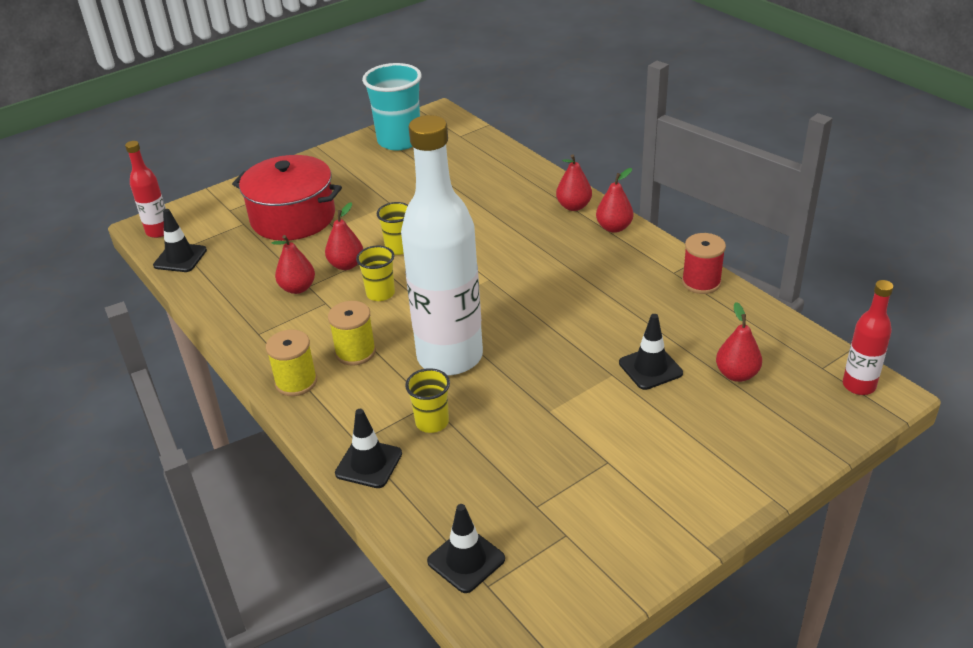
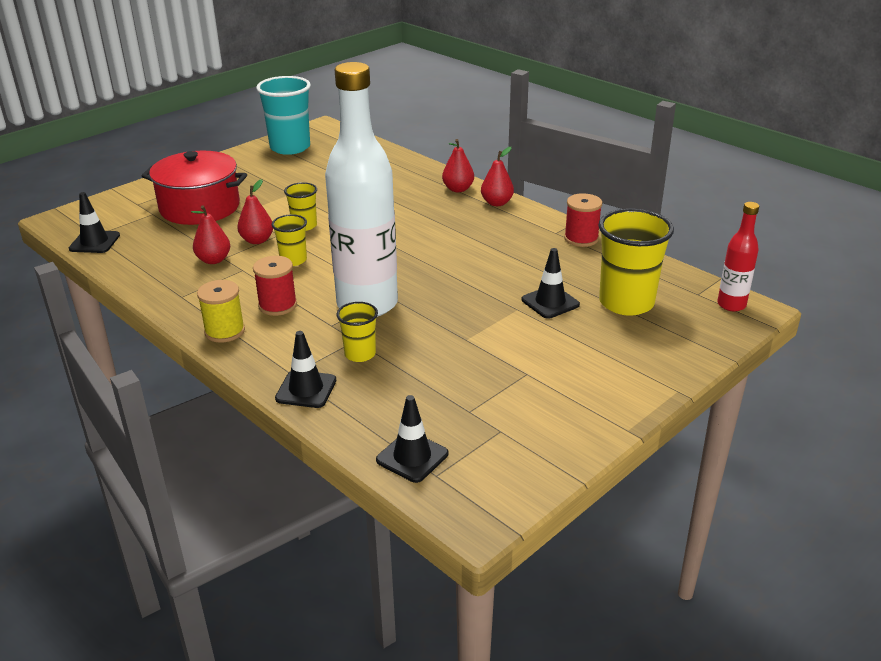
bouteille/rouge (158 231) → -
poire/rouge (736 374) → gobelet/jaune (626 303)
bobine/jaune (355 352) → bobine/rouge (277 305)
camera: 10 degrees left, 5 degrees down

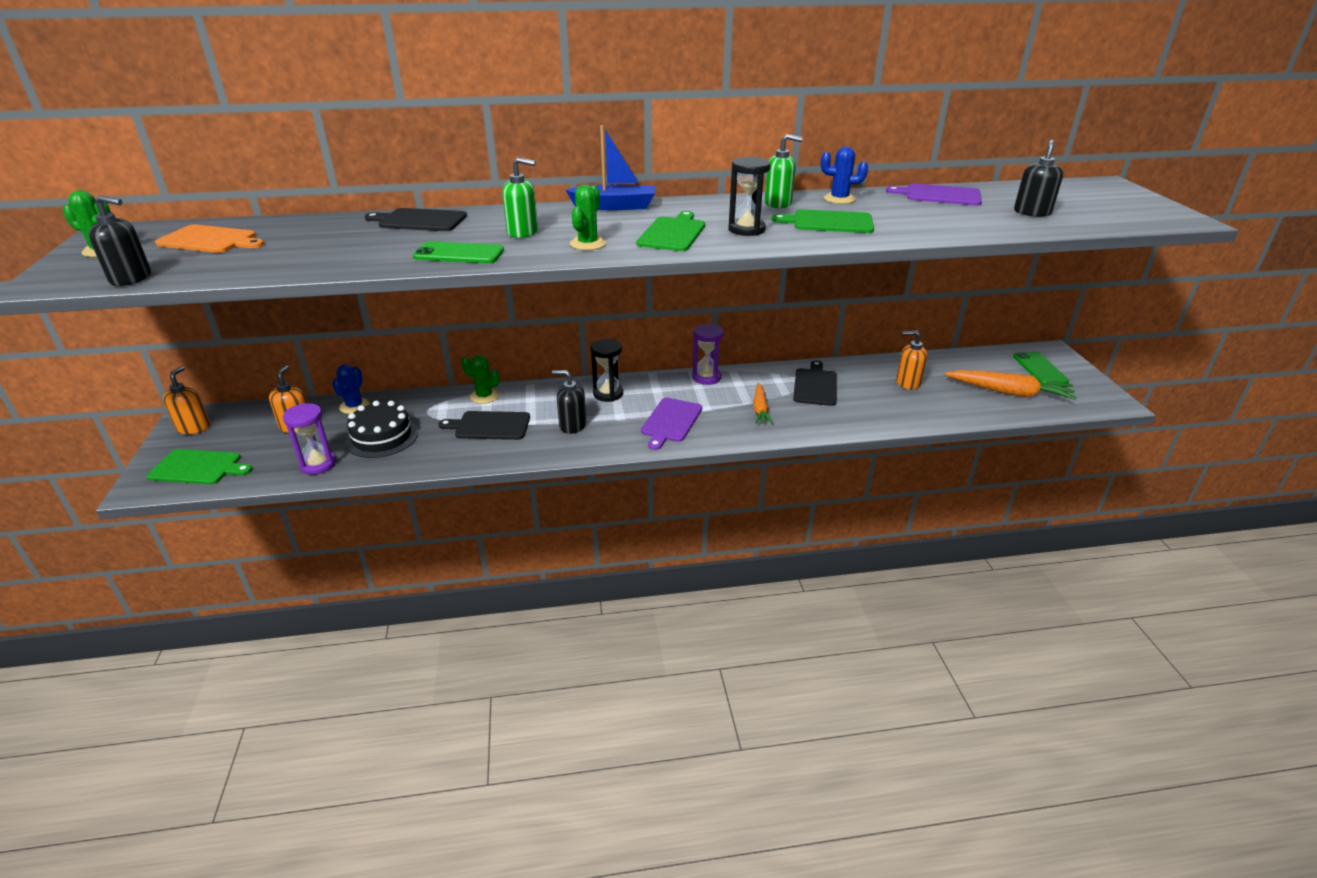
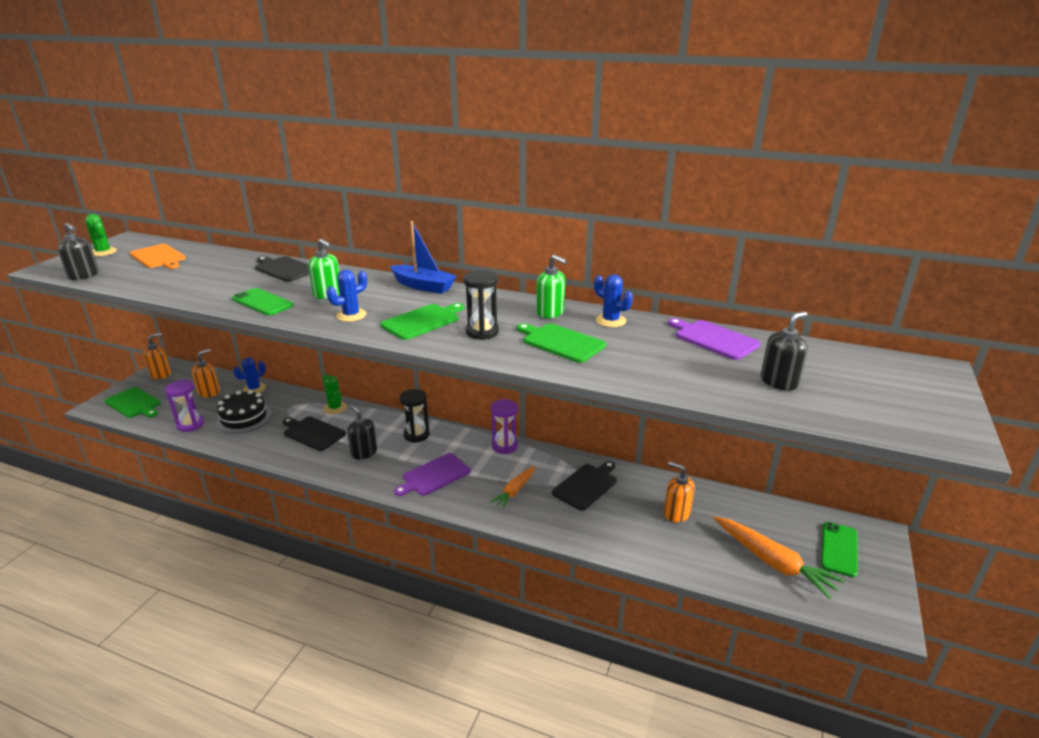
cactus/vert (588 244) → cactus/bleu (351 315)
camera: 30 degrees right, 5 degrees down

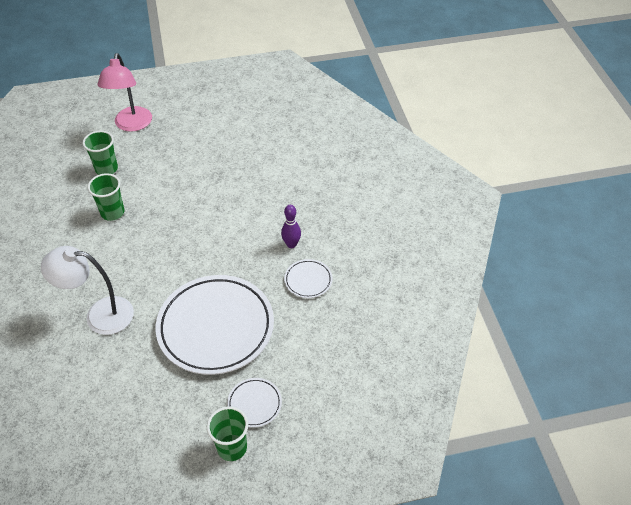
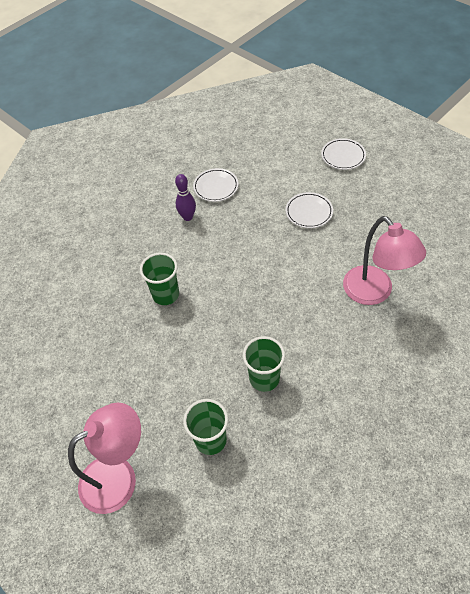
gobelet/vert (232 447) → gobelet/vert (166 295), moved
lampe/blanc (99 315) → lampe/rose (374 293)
assiette/blanc (216 327) → assiette/blanc (309 212), x0.43
camera: 120 degrees left, 5 degrees up

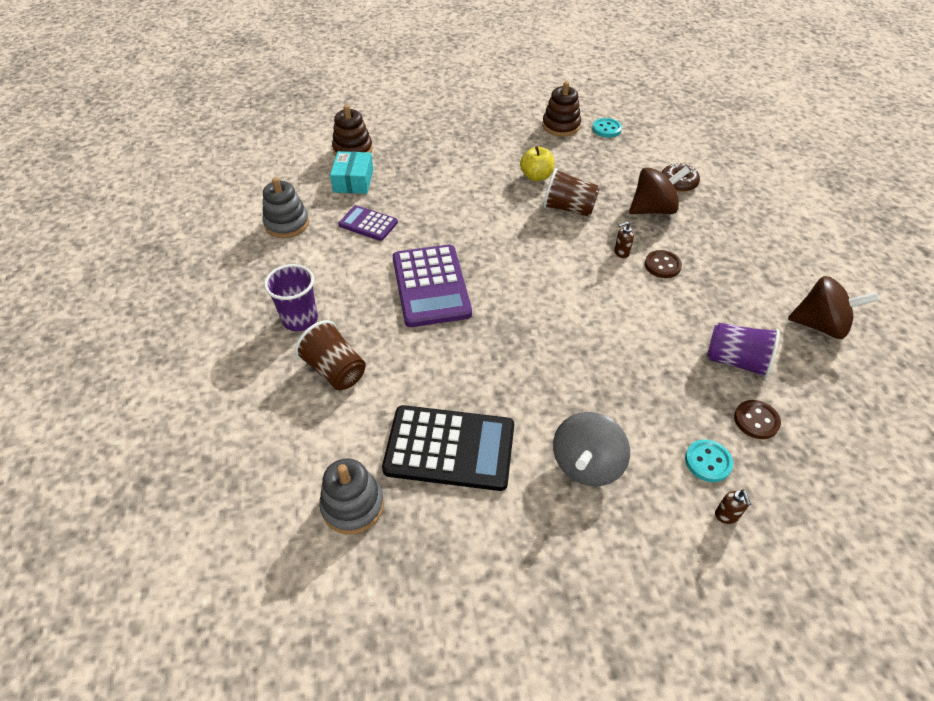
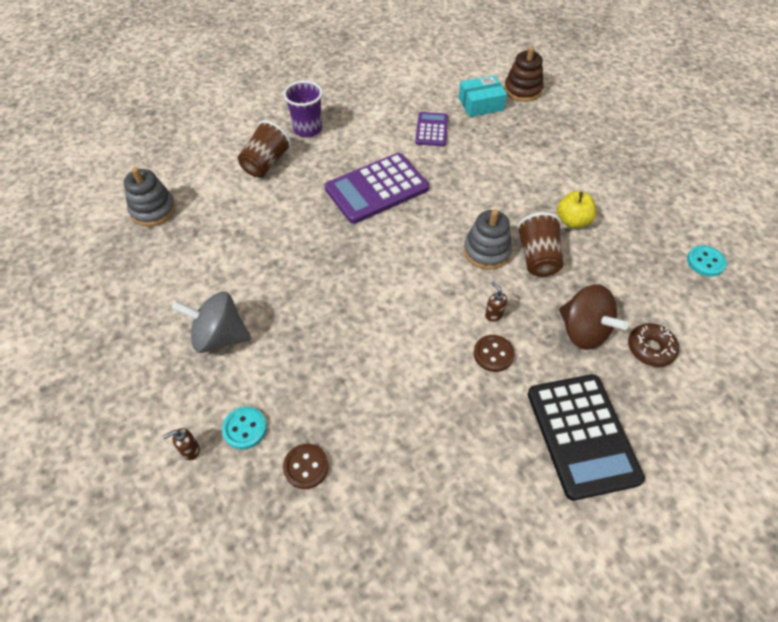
jouet à empiler/marron (561 126) → -
gobelet/violet (736 361) → -
toupie/marron (820 325) → -
jouet à empiler/gris (287 224) → jouet à empiler/gris (486 251), moved
calculatrice/noir (449 448) → calculatrice/noir (582 435), moved
camera: 70 degrees right, 5 degrees up

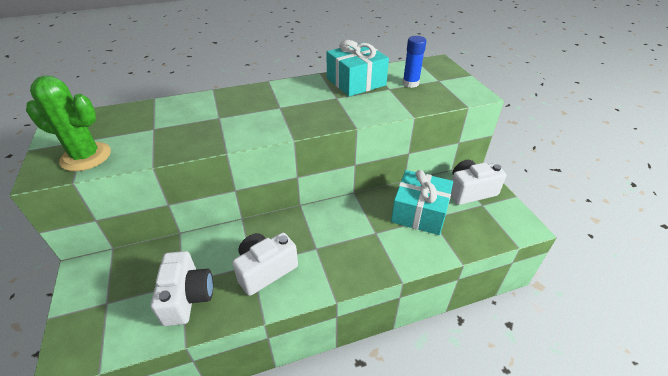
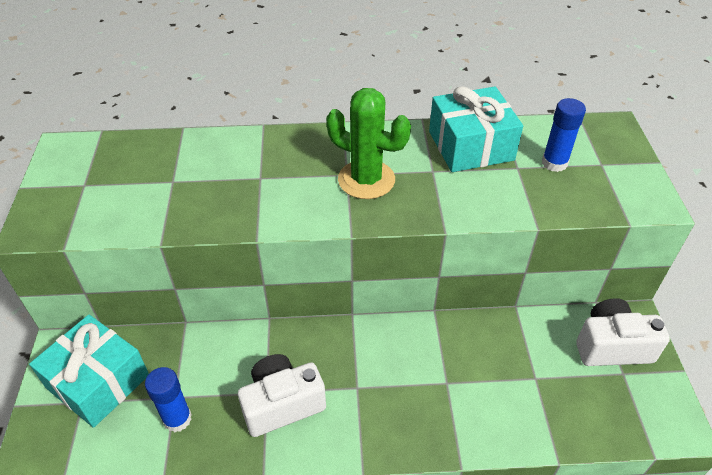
cactus/vert (86 157) → cactus/vert (366 180), moved
cadeau/turquoise (419 212) → cadeau/turquoise (98 381), moved
appareil photo/blanc (187 297) → bâton de colle/bleu (177 419)
camera: 15 degrees right, 5 degrees up

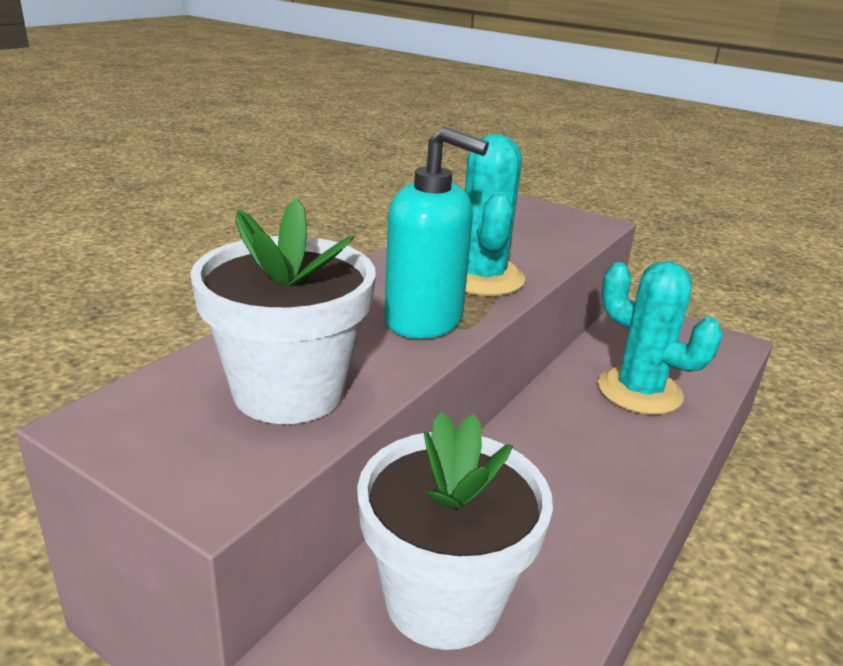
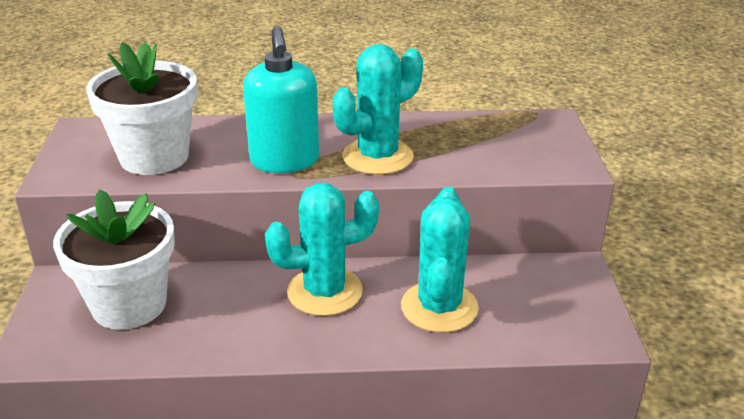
- → cactus/turquoise (325 292)
camera: 55 degrees right, 5 degrees up

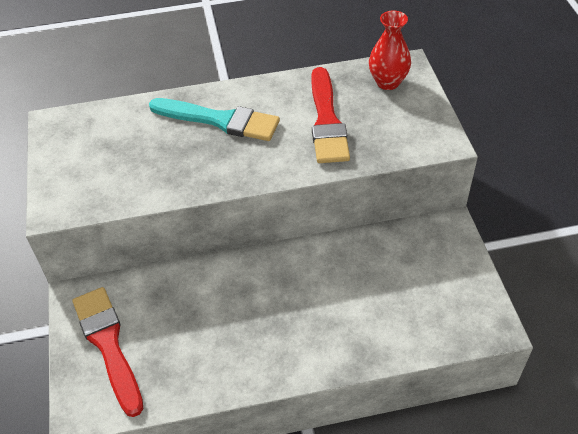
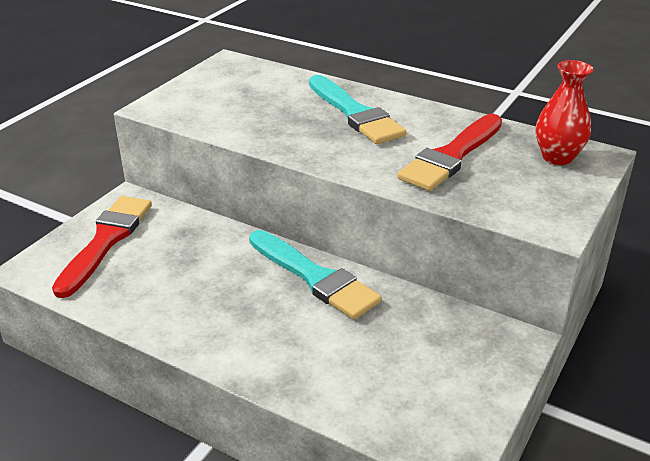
- → pinceau/turquoise (315 277)
camera: 40 degrees right, 15 degrees down

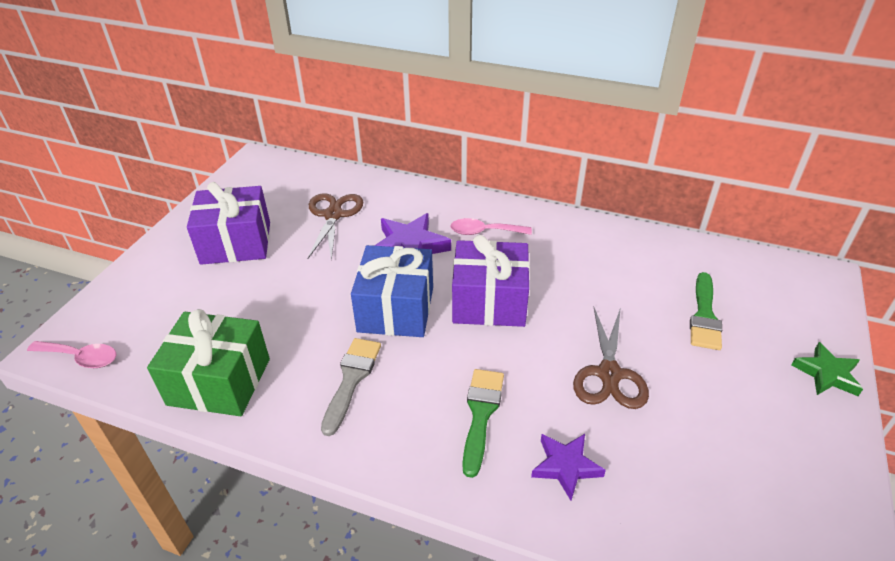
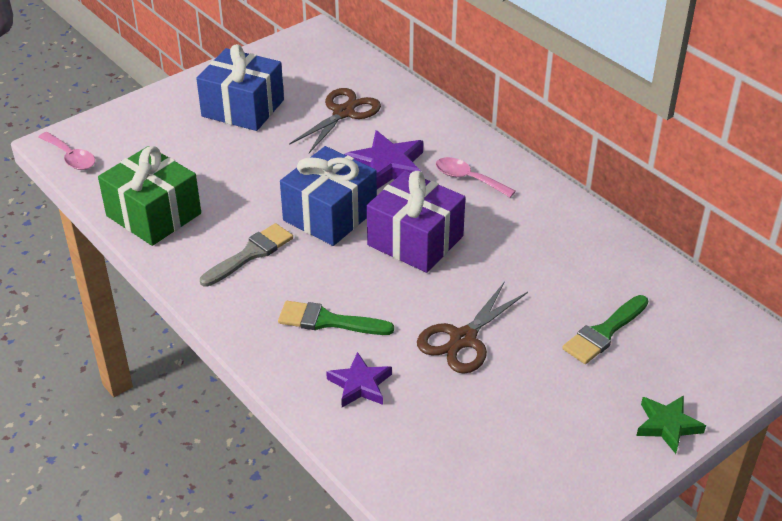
cadeau/violet (236 243) → cadeau/bleu (243 108)
pinceau/vert (481 414) → pinceau/vert (328 321), 120 degrees counterclockwise
camera: 30 degrees right, 0 degrees up

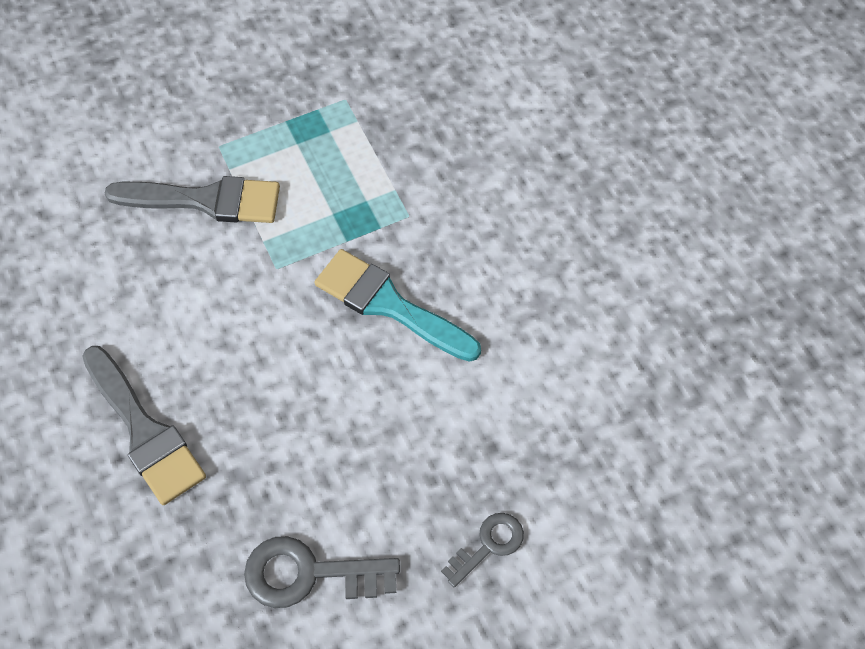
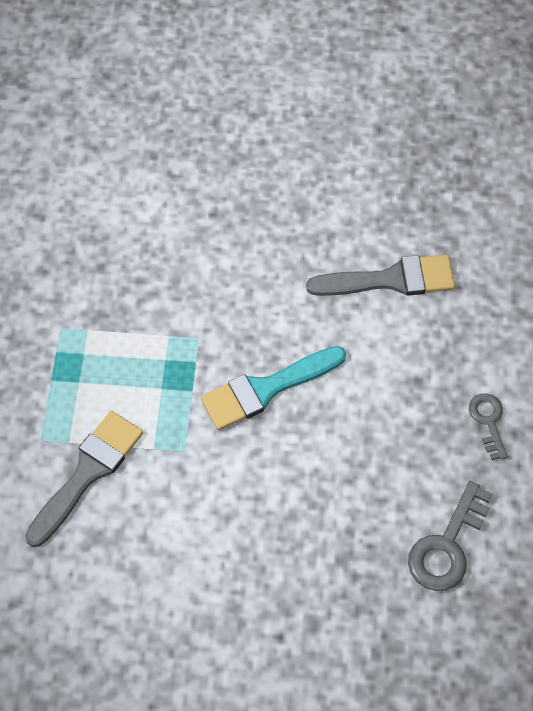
pinceau/gris (144 431) → pinceau/gris (391 279), moved
camera: 60 degrees left, 0 degrees up

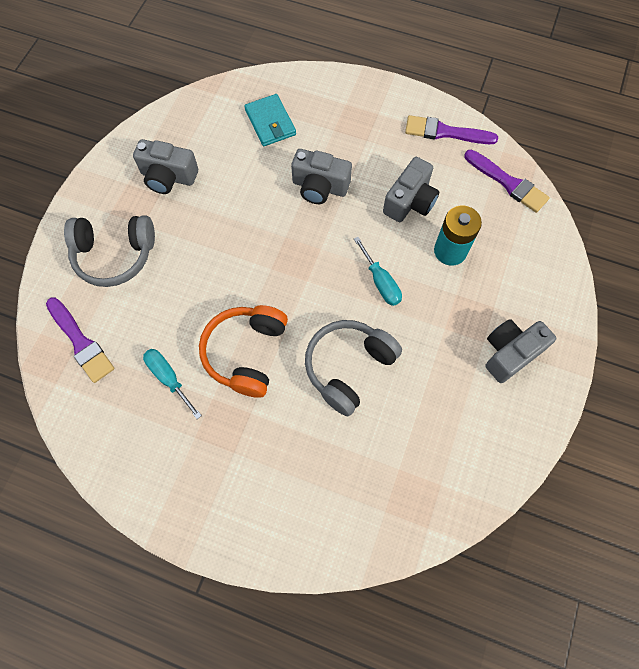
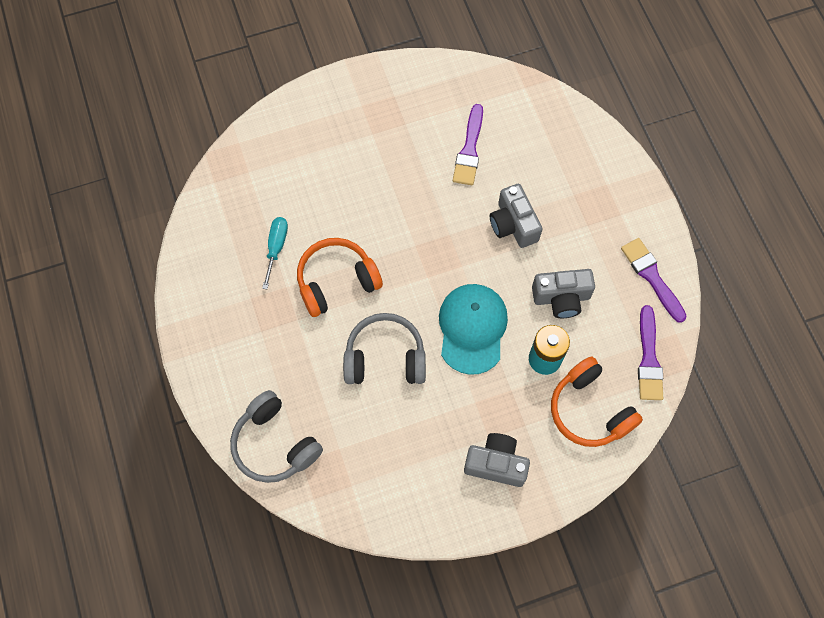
appareil photo/gris (168 177) → -
portefeuille/turquoise (270 122) → -
- → casque audio/orange (590 410)
pinceau/violet (80 342) → pinceau/violet (469 149), moved
casque audio/gris (114 255) → casque audio/gris (275 444), moved
tournevis/turquoise (380 282) → casquette/turquoise (472 328)
camera: 50 degrees right, 0 degrees up

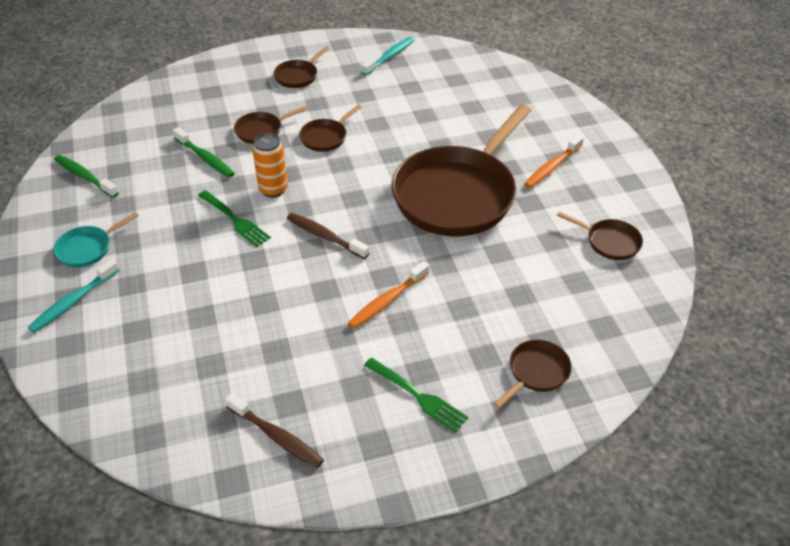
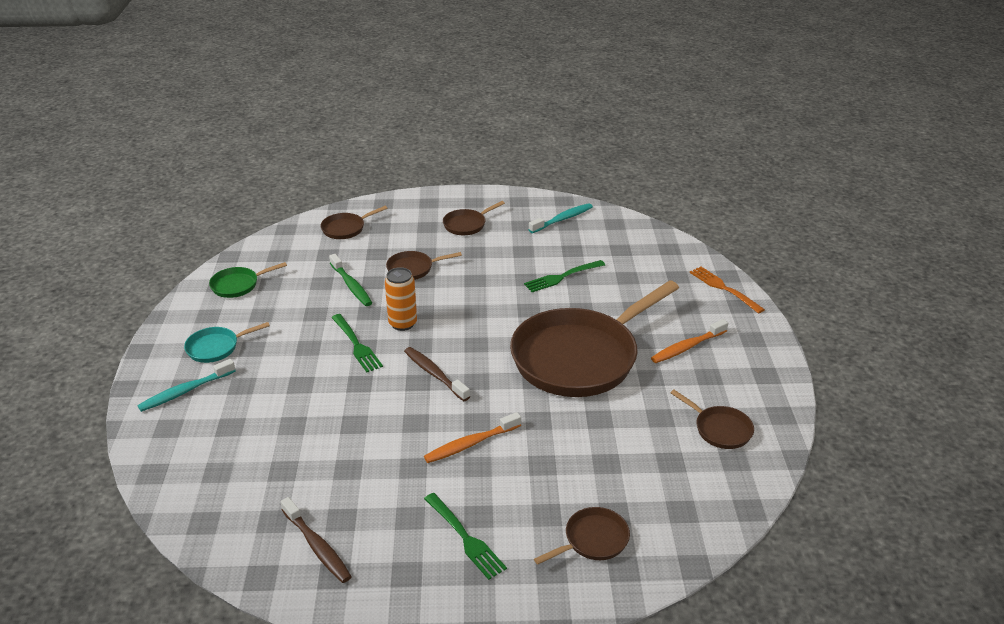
- → fourchette/vert (562 277)
- → fourchette/orange (724 288)
poêle/marron (326 137) → poêle/marron (346 228), moved
brosse à dents/vert (84 177) → poêle/vert (238 285)
camera: 15 degrees right, 10 degrees down

